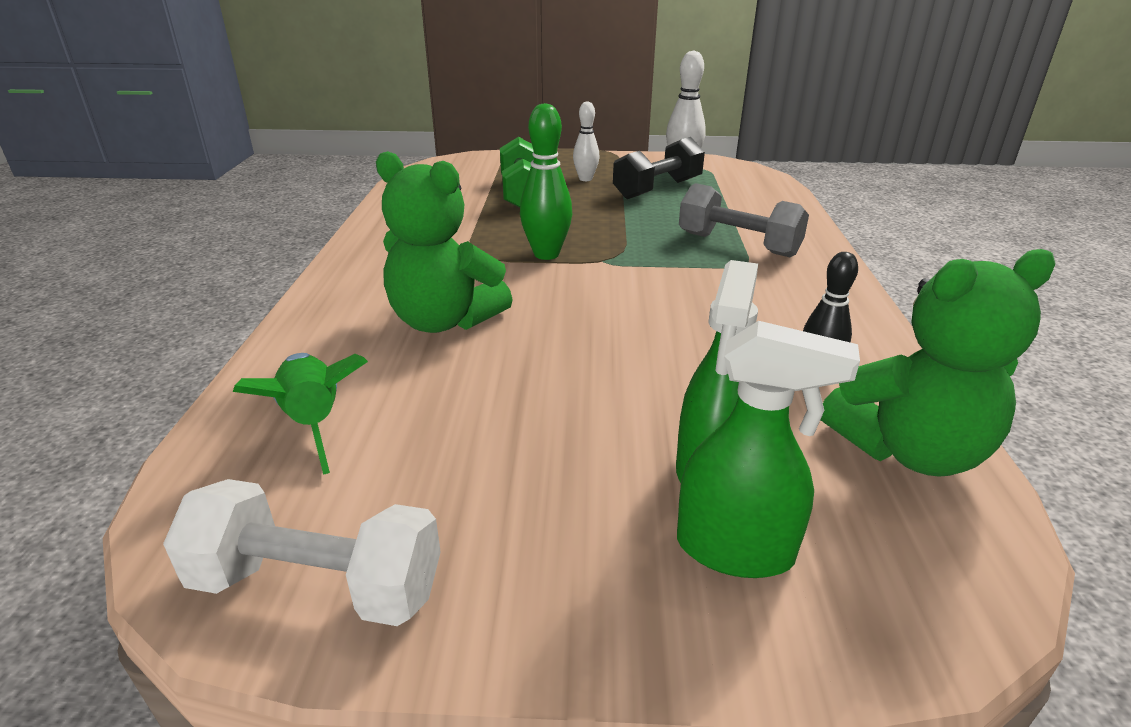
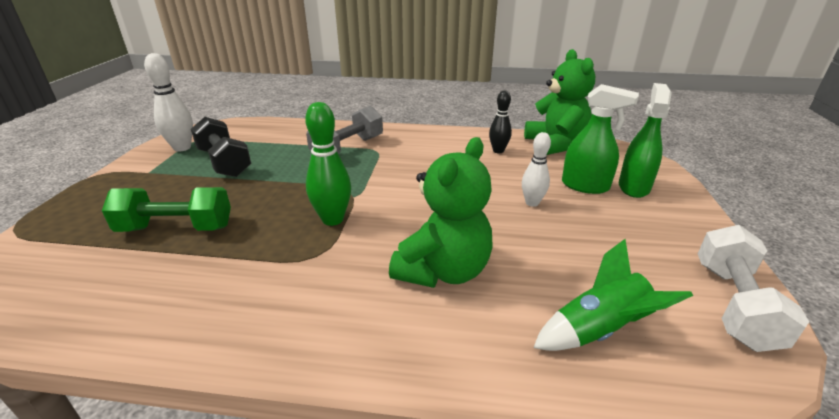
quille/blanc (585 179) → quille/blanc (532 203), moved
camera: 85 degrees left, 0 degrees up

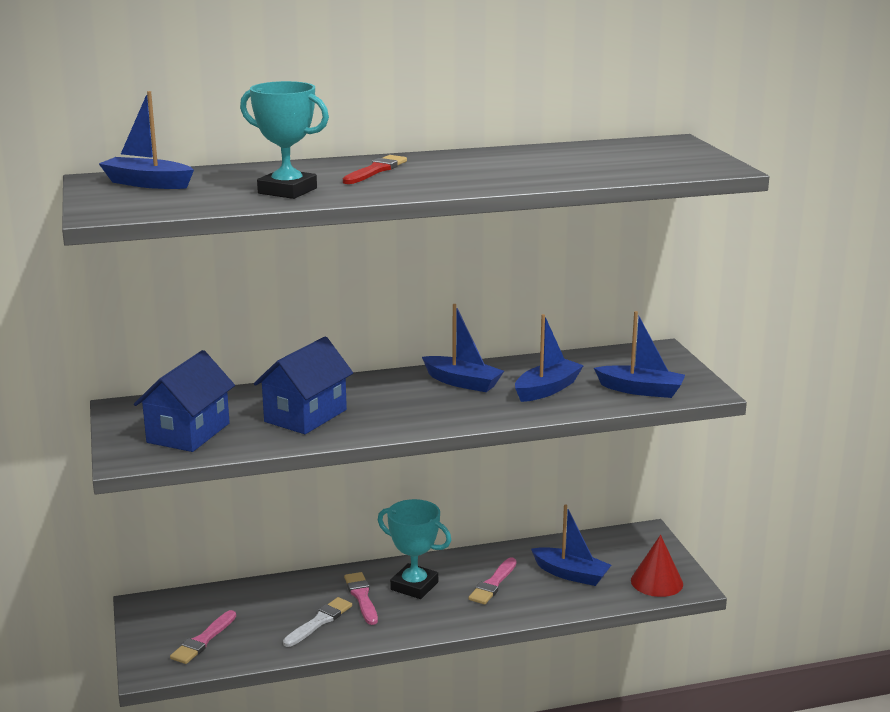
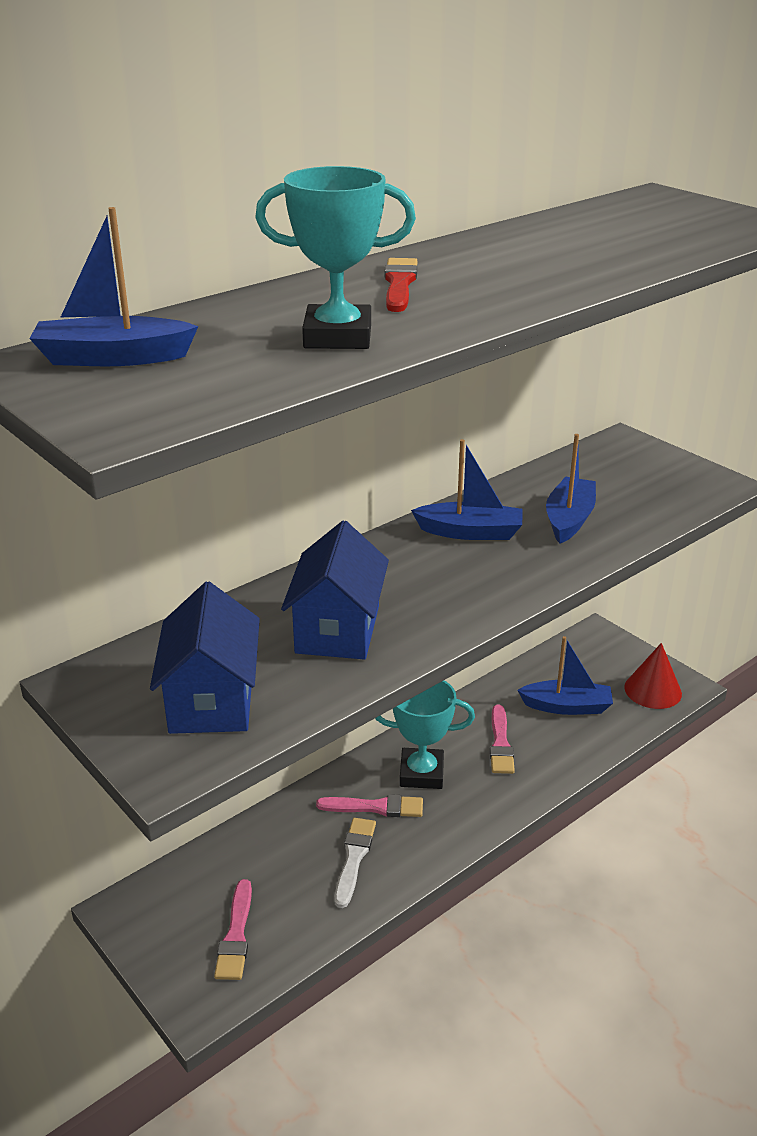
bateau/bleu (641 390) → -
pinceau/rose (361 597) → pinceau/rose (375 807), 135 degrees clockwise
camera: 25 degrees left, 10 degrees up

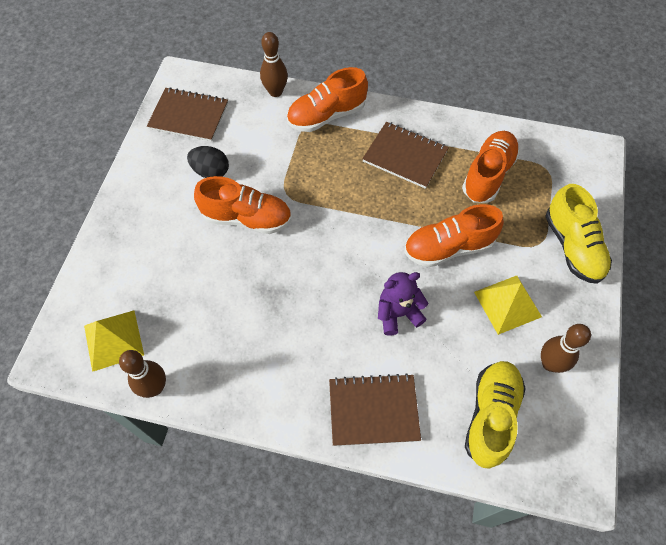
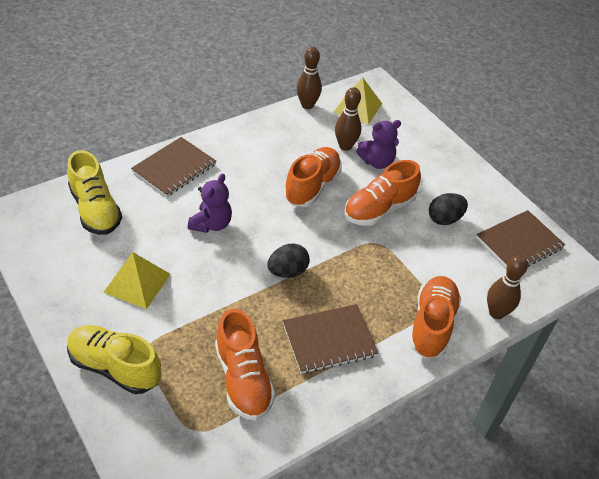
- → œuf/noir (287 271)
- → ours en peluche/violet (377 162)
chaussure/orange (448 247) → chaussure/orange (312 186), moved
quille/marron (550 363) → quille/marron (345 146), moved
camera: 130 degrees right, 15 degrees down

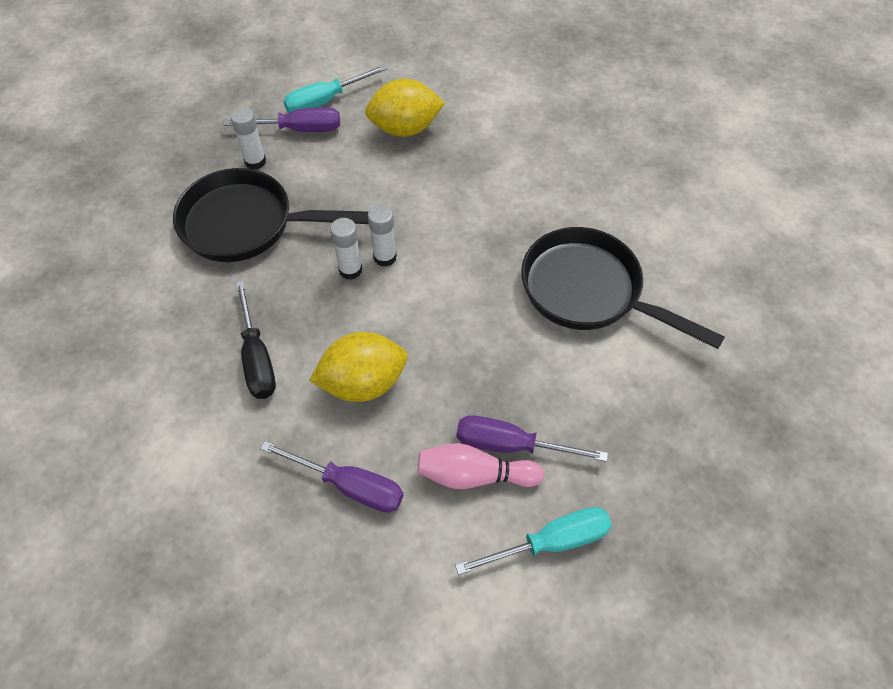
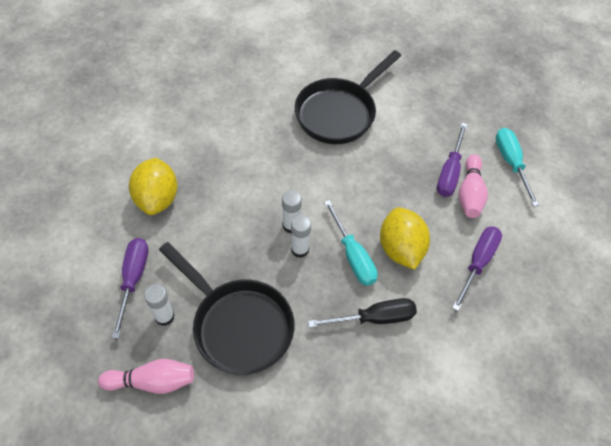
- → quille/rose (152 381)
tournevis/turquoise (325 101) → tournevis/turquoise (353 256), moved
poêle/noir (246 224) → poêle/noir (238 325), 60 degrees counterclockwise
camera: 85 degrees left, 0 degrees up

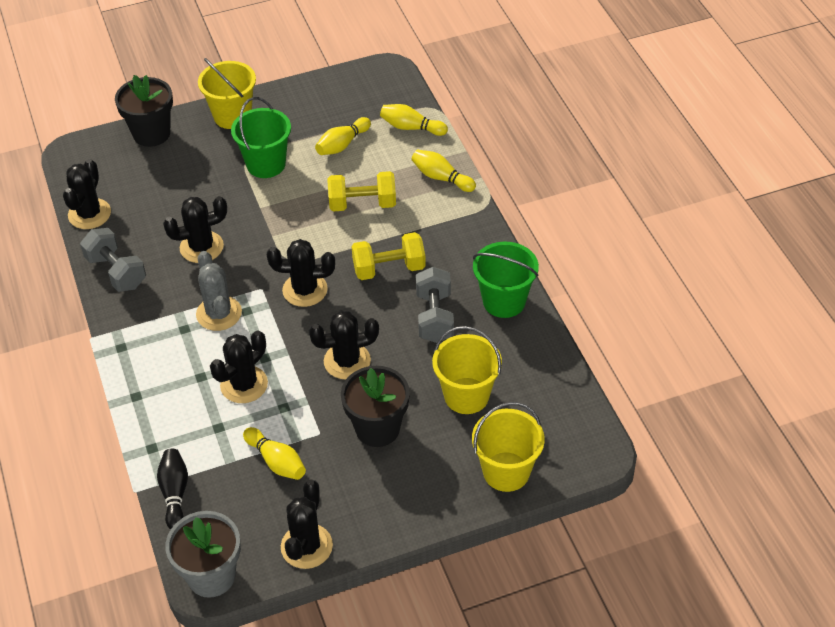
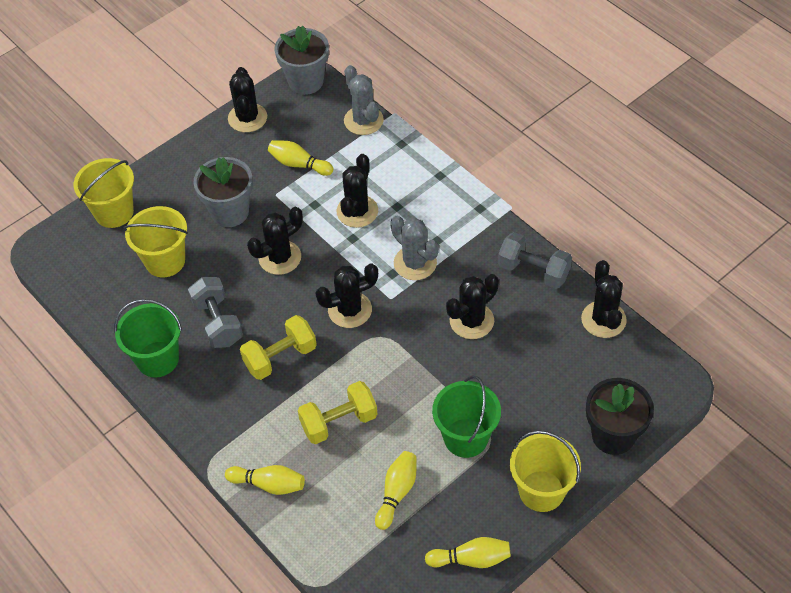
quille/jaune (411 127) → quille/jaune (471 559), moved
quille/noir (175 493) → cactus/gris (363 120)
pot de fleurs/noir (377 428) → pot de fleurs/gris (230 212)
camera: 160 degrees right, 5 degrees up

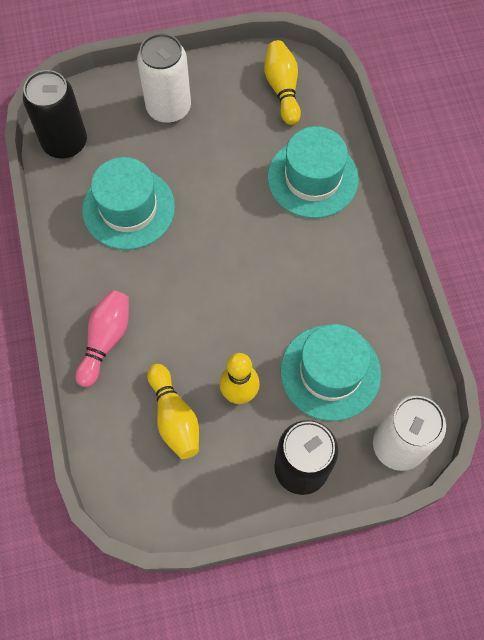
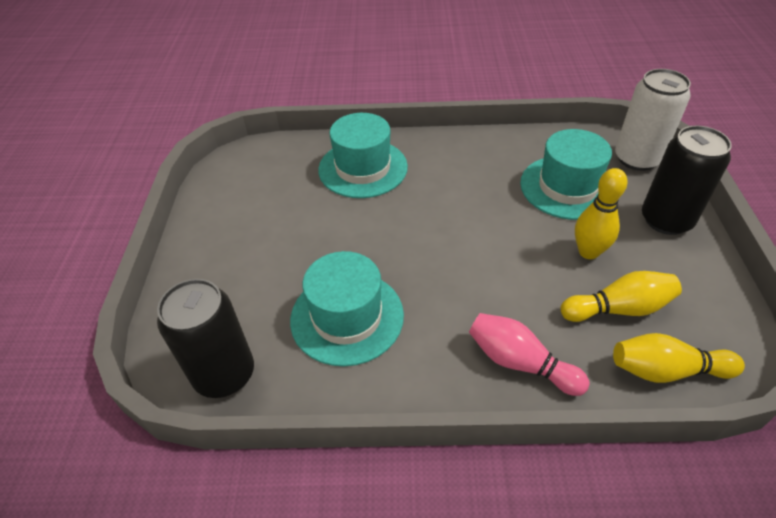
canette/blanc (168 108) → -
quille/jaune (282 89) → quille/jaune (666 370), moved
camera: 75 degrees left, 20 degrees down

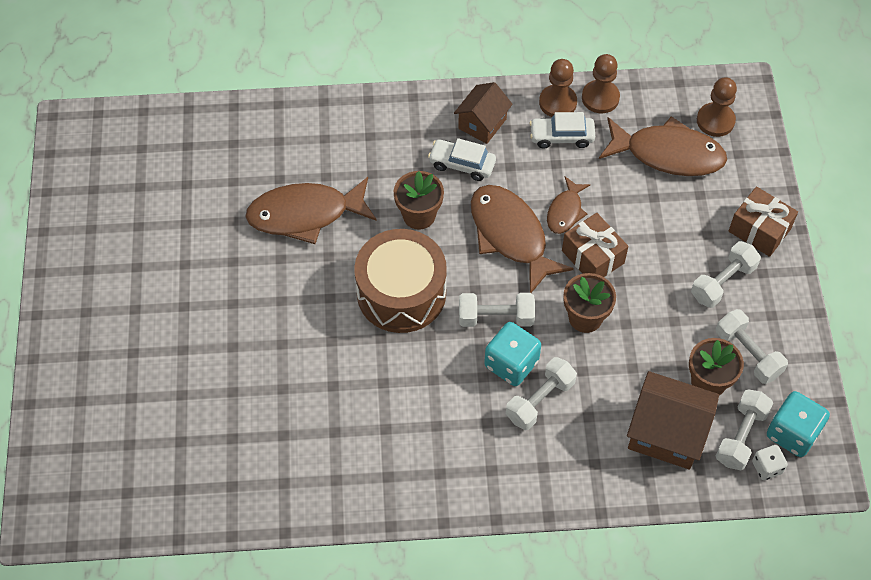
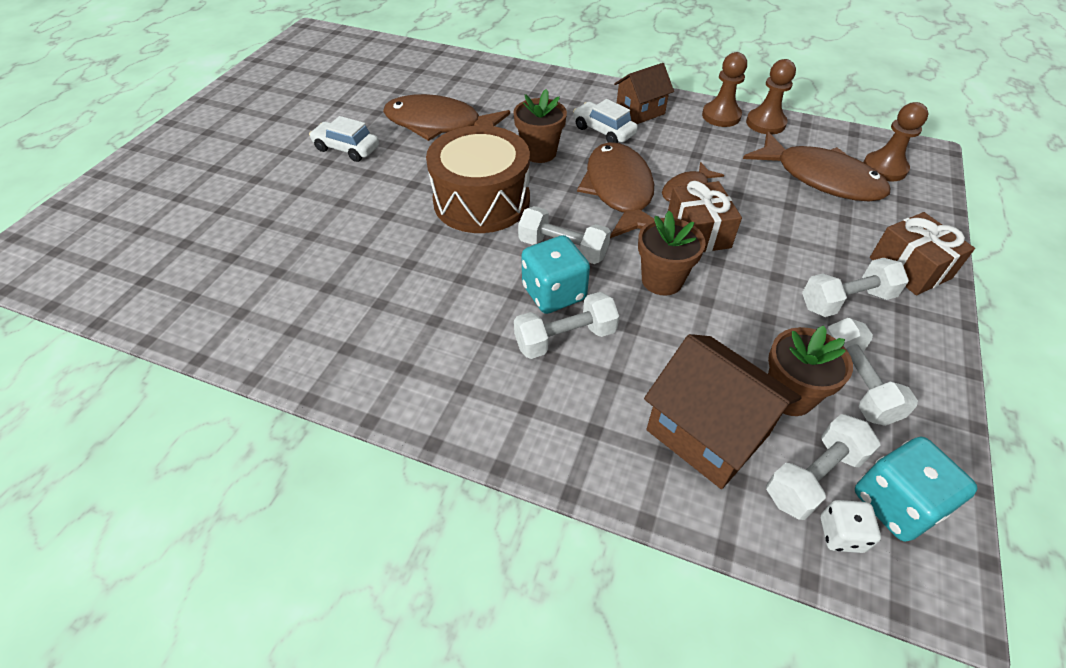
voiture/blanc (561 136) → voiture/blanc (347 149), moved
camera: 25 degrees right, 10 degrees down

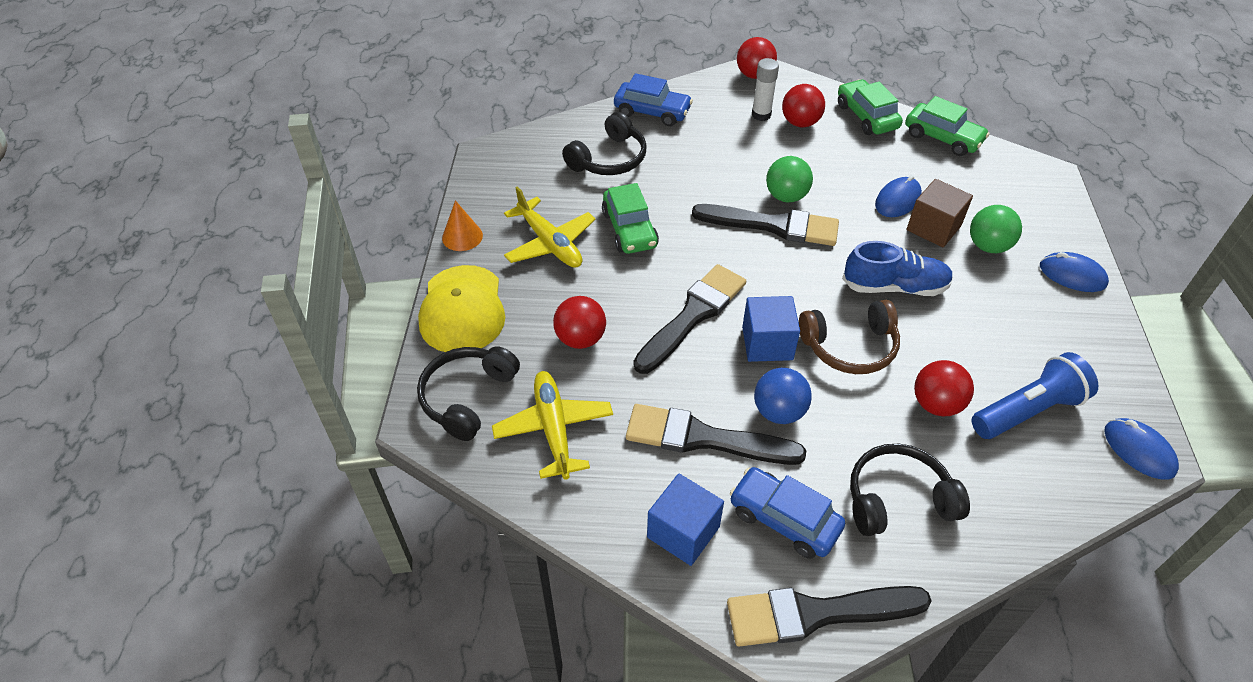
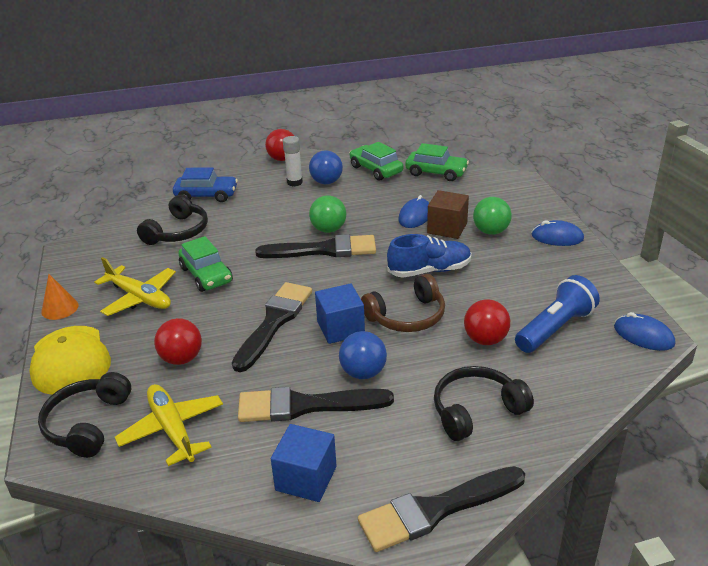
voiture/bleu (784 519) → -
balle/rouge (800 123) → balle/bleu (326 182)
camera: 15 degrees left, 15 degrees down

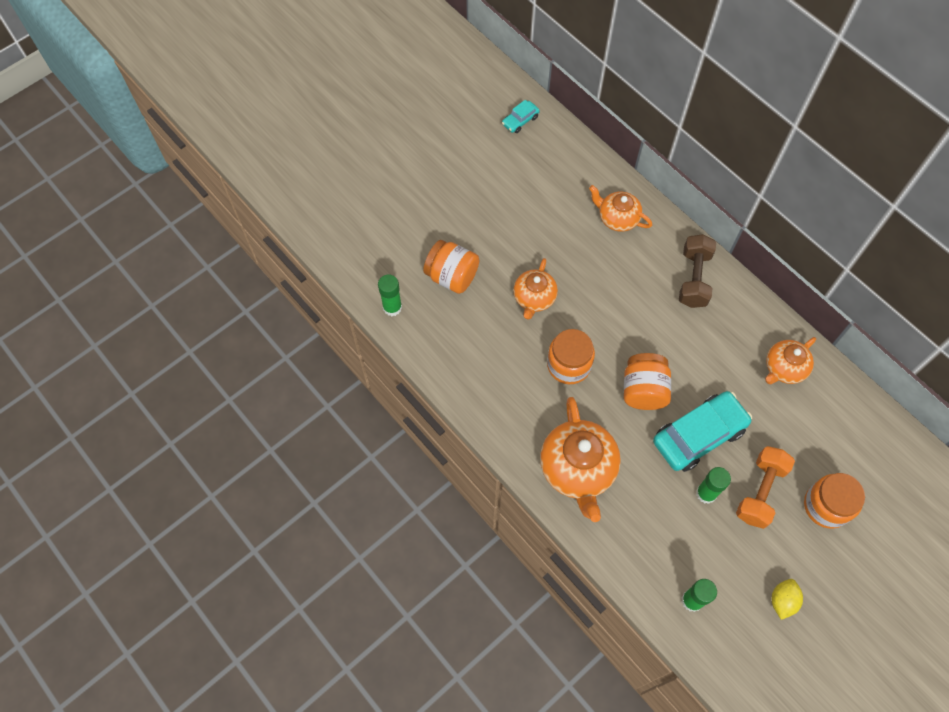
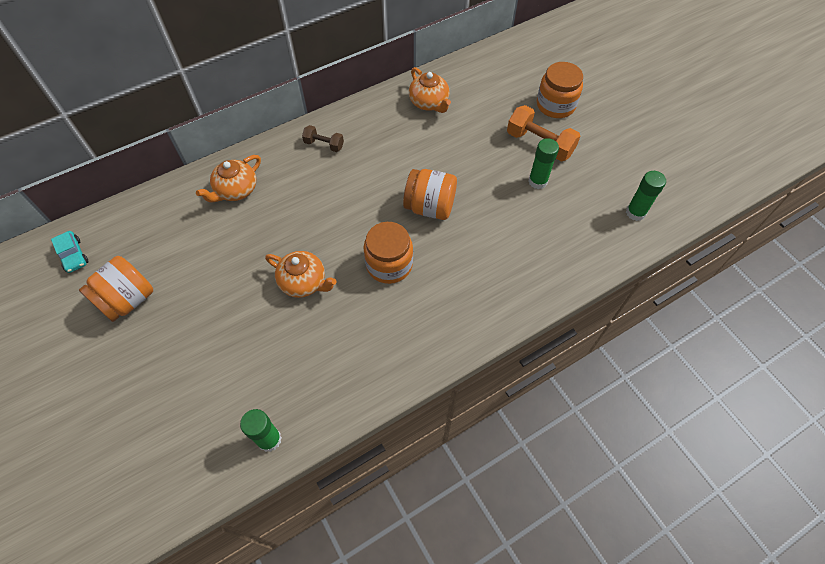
théière/orange (578 469) → -
voiture/turquoise (699 435) → -
citron/jaune (782 601) → -
bocal/orange (452 276) → bocal/orange (128 300), moved
haltère/marron (693 279) → haltère/marron (324 145), x0.57
camera: 80 degrees left, 5 degrees down

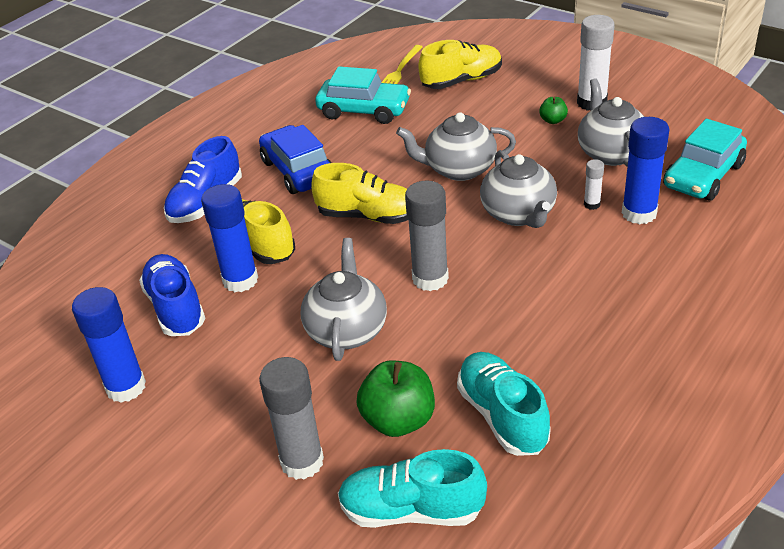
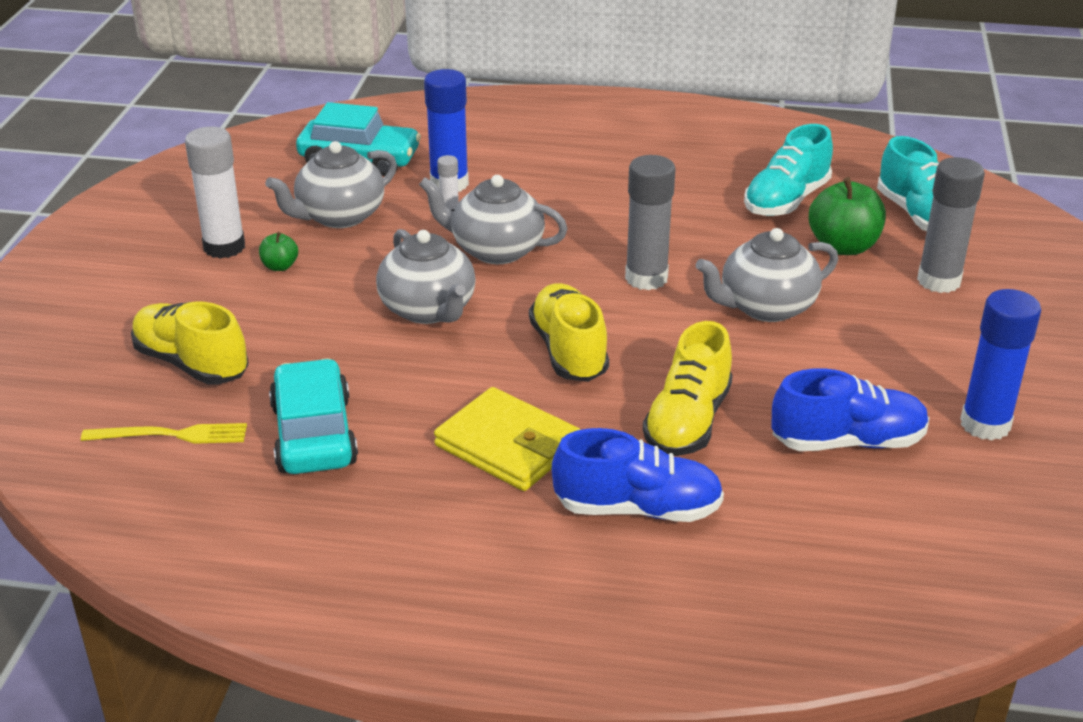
bâton de colle/bleu (240 280) → -
voiture/bleu (298 171) → portefeuille/jaune (508 445)
chaussure/bleu (176 308) → chaussure/bleu (847 442), 135 degrees counterclockwise
théière/gris (518 214) → théière/gris (495 250), 120 degrees counterclockwise
camera: 120 degrees left, 5 degrees down

